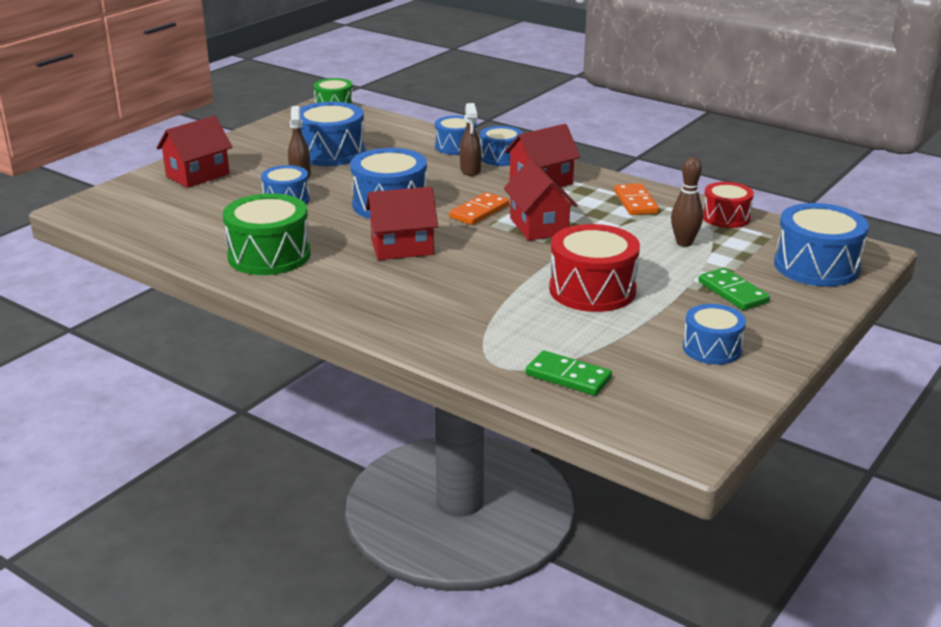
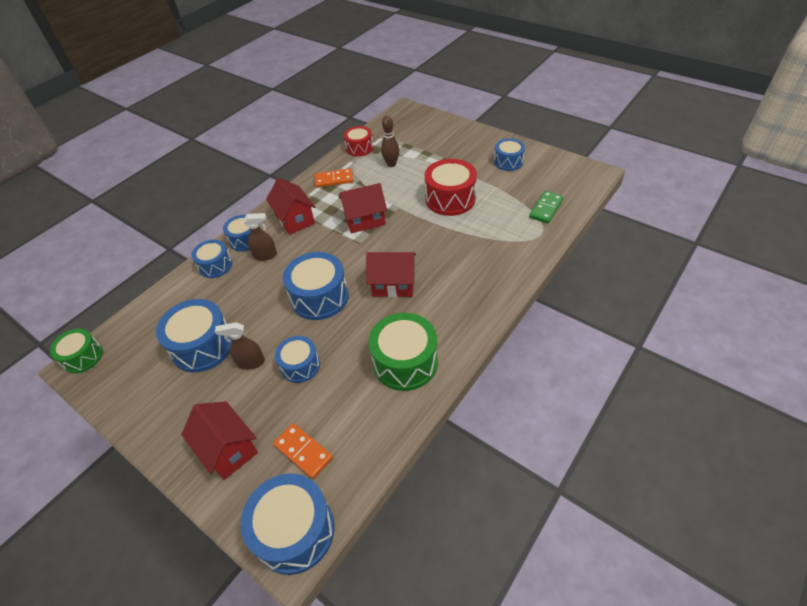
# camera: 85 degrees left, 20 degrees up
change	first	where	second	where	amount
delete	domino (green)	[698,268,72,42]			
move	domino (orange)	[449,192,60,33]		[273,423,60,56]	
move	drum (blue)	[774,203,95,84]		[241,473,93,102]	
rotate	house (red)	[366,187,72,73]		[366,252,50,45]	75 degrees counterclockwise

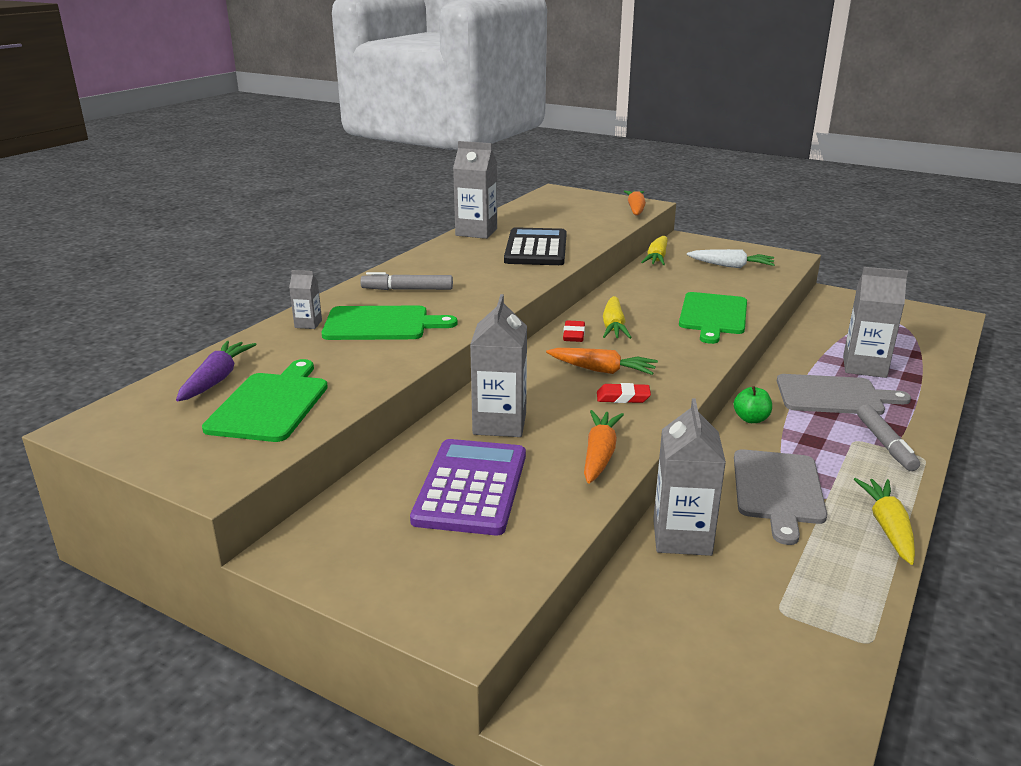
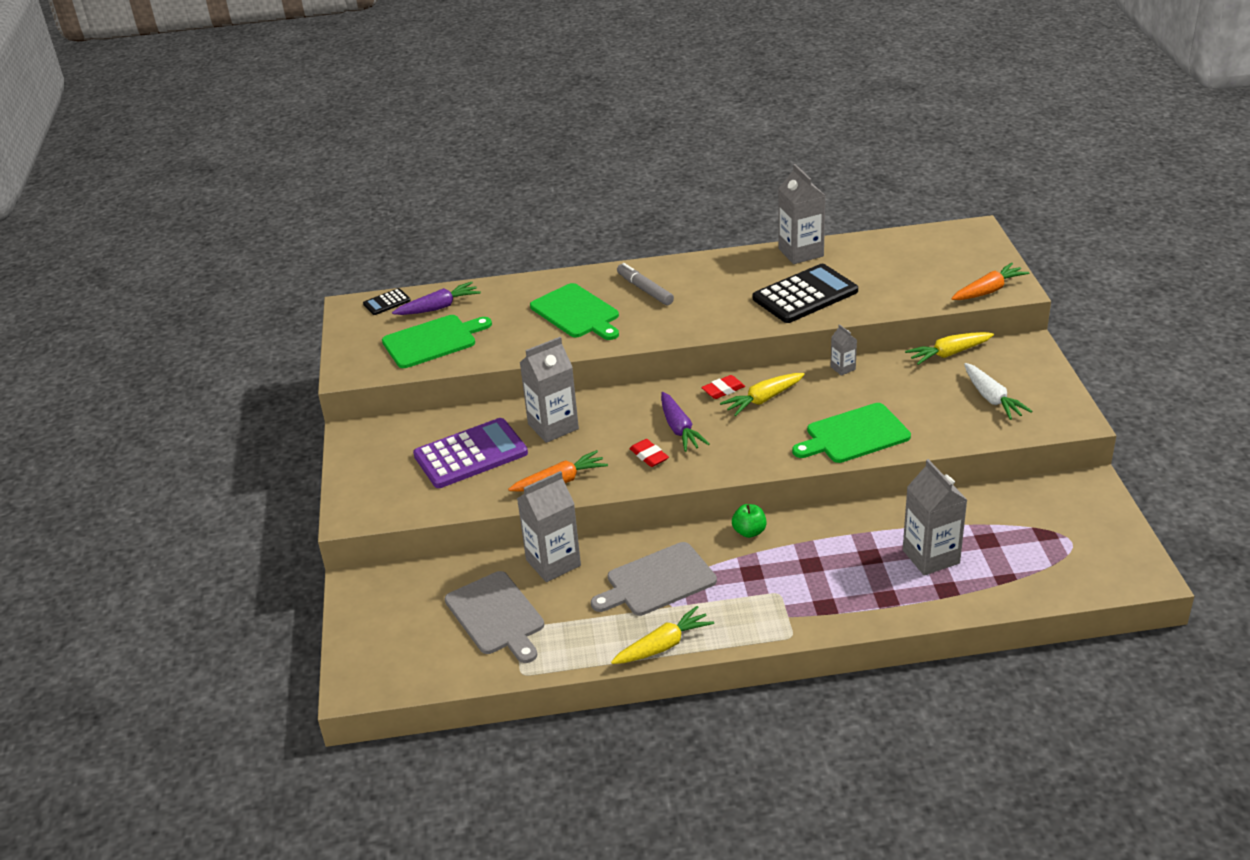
# camera: 55 degrees right, 10 degrees up
change	first	where	second	where	amount
delete	marker (grey)	[857,404,63,67]			
insert			calculator (black)	[363,288,48,27]	
move	carton (grey)	[289,270,33,59]		[831,324,26,52]	
move	cutting board (grey)	[777,374,134,41]		[445,571,99,92]	
recolor	carrot (orange)	[546,348,112,27]	carrot (purple)	[661,392,49,60]	

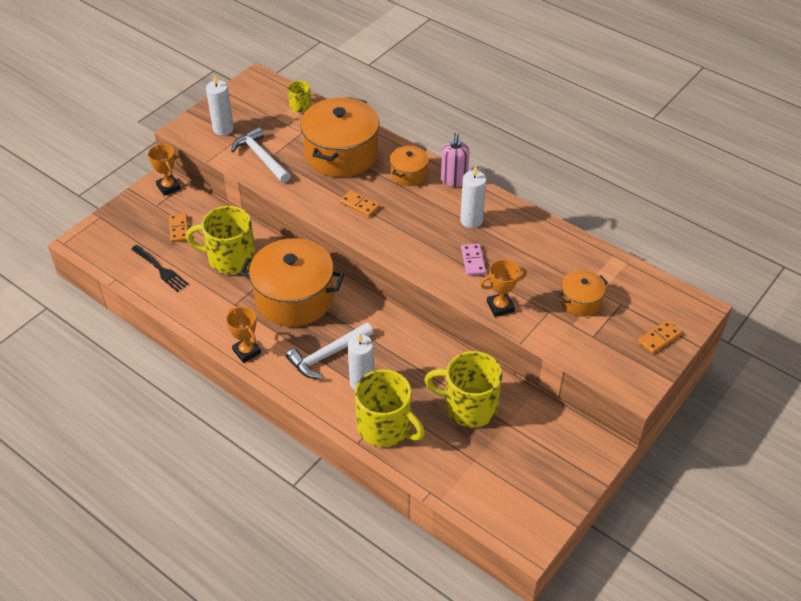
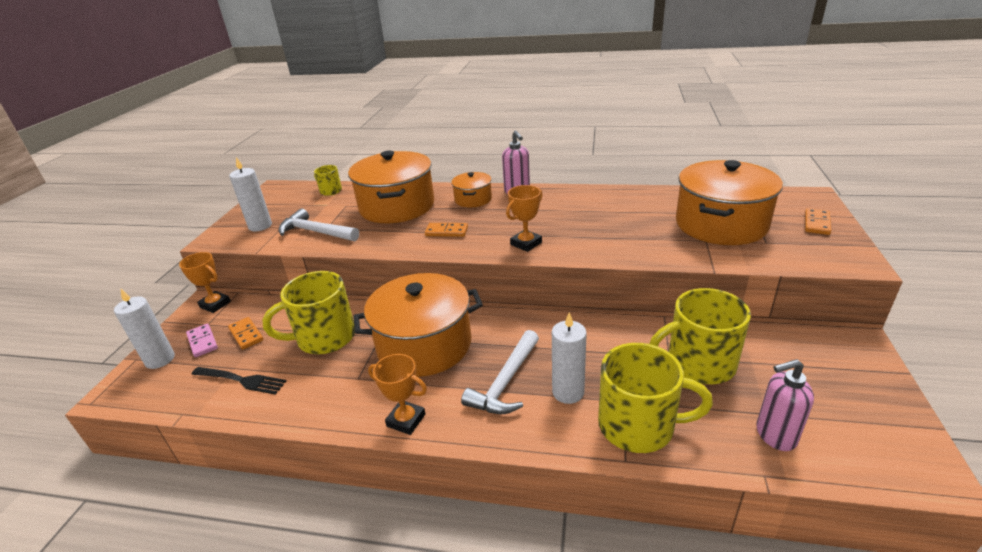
# camera: 25 degrees left, 15 degrees down
change	first	where	second	where	amount
insert			soap dispenser (pink)	[756,359,58,92]	
move	candle (white)	[460,166,26,62]		[114,289,61,80]	
move	domino (pink)	[461,244,25,32]		[186,324,32,33]	
move	trophy (orange)	[480,259,47,58]		[506,185,36,67]	
resize	pot (orange)	[558,270,50,46]		[676,160,107,85]	x2.01

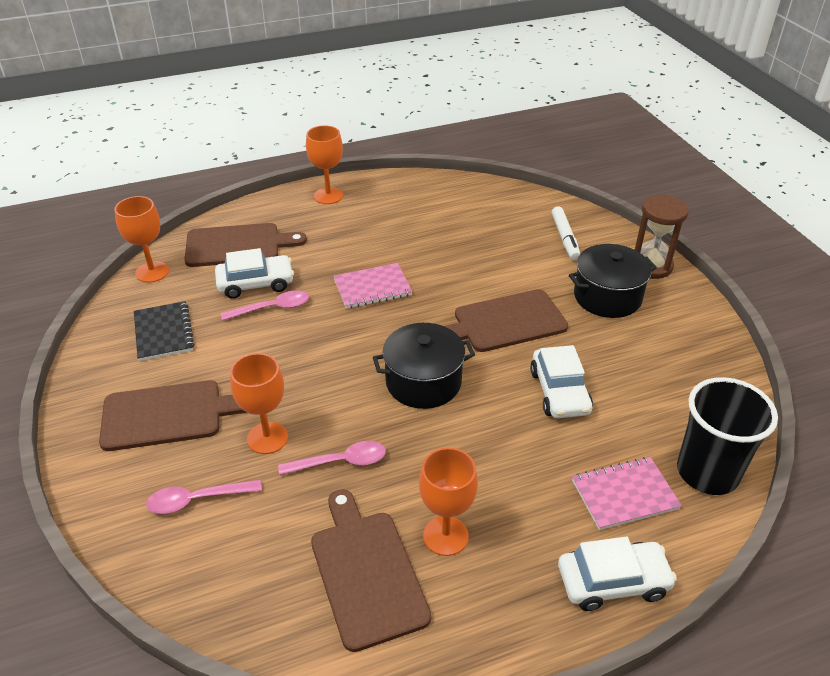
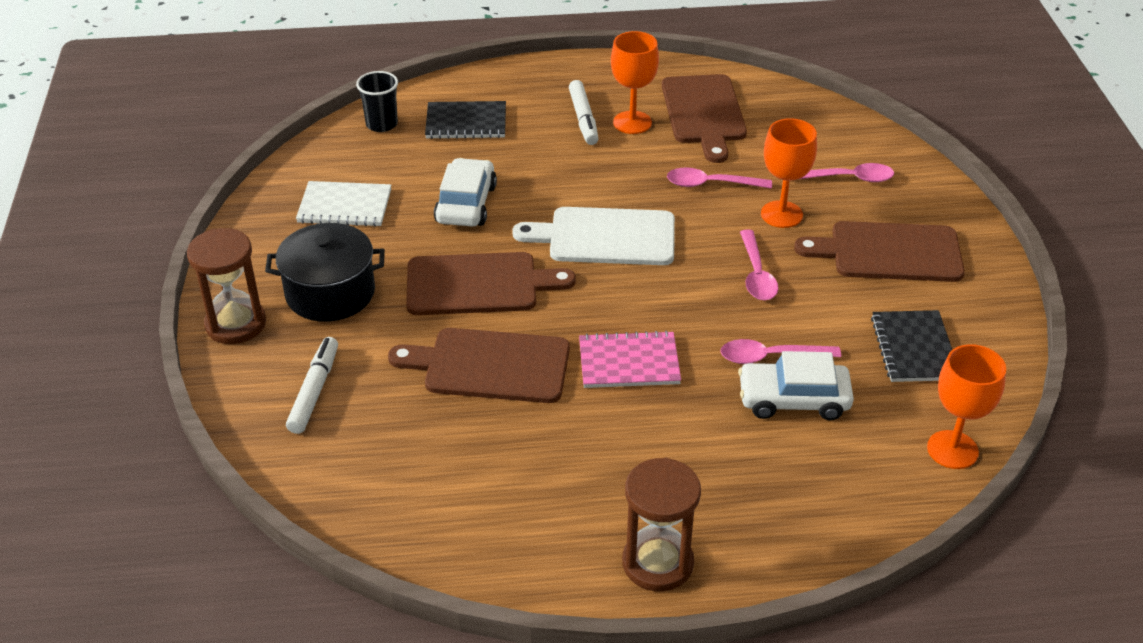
# camera: 165 degrees left, 0 degrees up
change	first	where	second	where	amount
delete	car (white)	[558,537,119,74]			
insert			notebook (white)	[296,181,95,46]	
insert			marker (white)	[569,80,30,65]	
insert			spoon (pink)	[740,229,38,71]	
move	cutting board (brown)	[184,223,123,44]		[388,328,182,75]	
replace	goblet (orange)	[306,125,37,79]	hourglass (brown)	[622,458,79,133]	
replace	pot (black)	[373,323,102,86]	cutting board (white)	[512,207,163,58]	
recolor	notebook (pink)	[572,457,110,73]	notebook (black)	[425,101,81,38]	
resize	cup (black)	[677,377,101,118]		[356,71,42,61]	x0.56

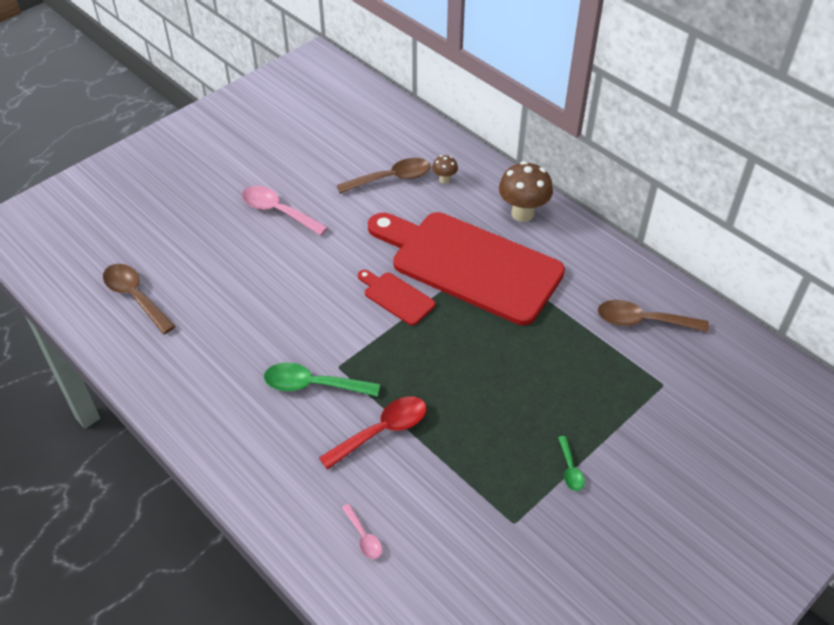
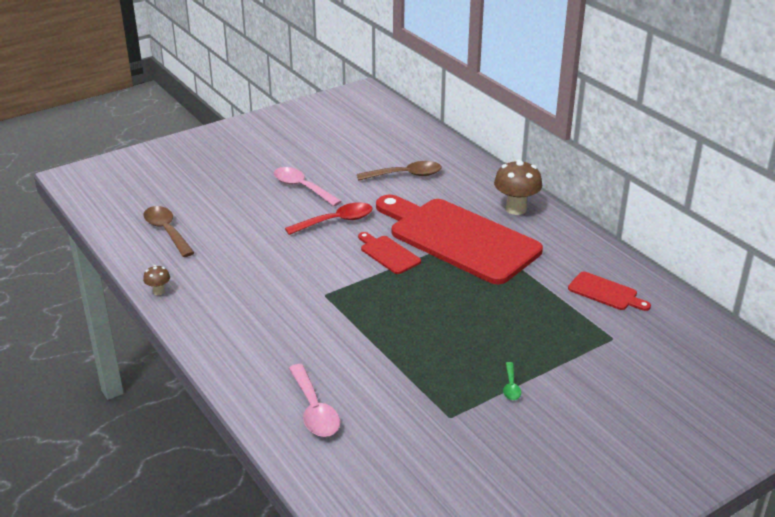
# camera: 10 degrees right, 15 degrees down
change	first	where	second	where	amount
delete	spoon (green)	[264,363,116,34]			
move	spoon (red)	[319,396,107,74]		[285,202,88,33]	
move	mushroom (brown)	[432,155,26,29]		[143,265,27,30]	
replace	spoon (brown)	[598,300,111,32]	cutting board (red)	[568,272,83,39]	
resize	spoon (pink)	[342,504,40,55]		[289,364,51,73]	x1.90

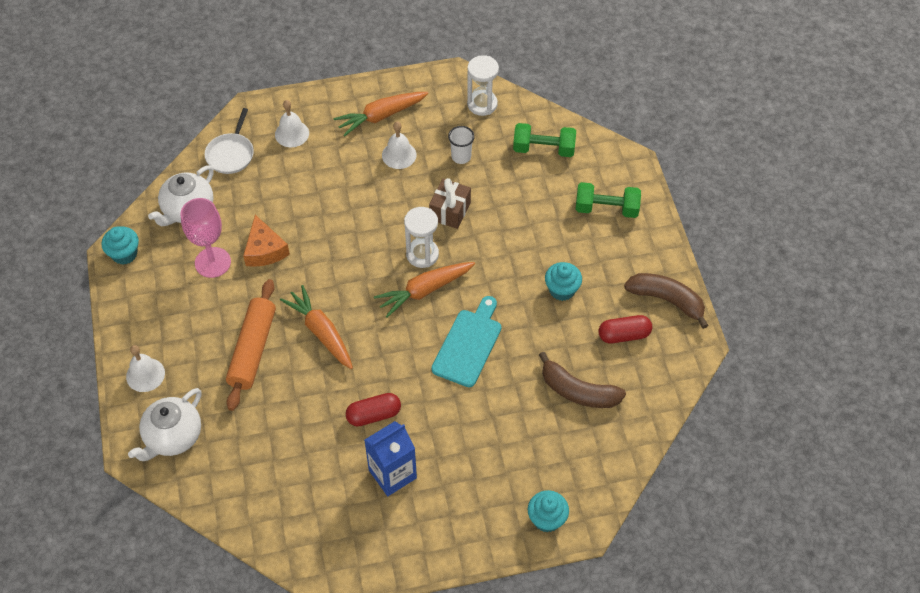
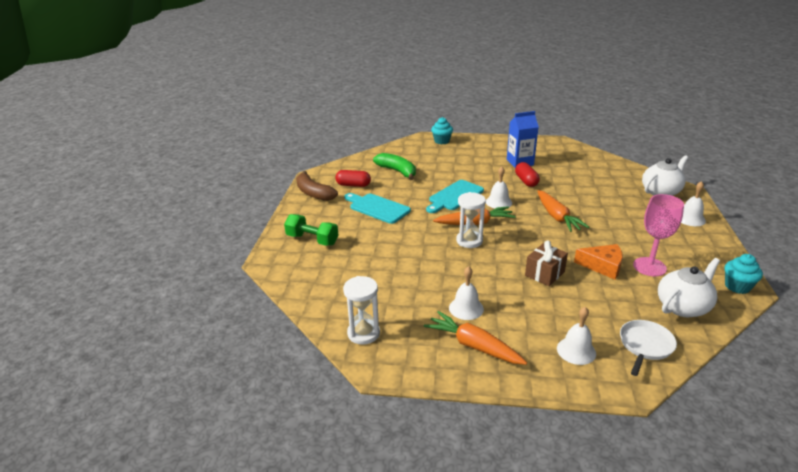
# camera: 160 degrees left, 25 degrees down
change	first	where	second	where	amount
delete	rolling pin (orange)	[226,279,50,132]			
delete	cup (white)	[448,126,27,38]			
delete	dumbbell (green)	[513,123,63,34]			
insert			bell (white)	[486,167,26,41]	
move	gift (brown)	[429,178,42,51]		[525,240,43,46]	
replace	cupcake (turquoise)	[545,262,37,39]	cutting board (turquoise)	[344,193,67,31]	
recolor	banana (brown)	[539,352,87,56]	banana (green)	[373,153,43,27]	
rotate	cheese (orange)	[243,215,47,52]		[574,244,49,36]	105 degrees clockwise
rotate	carrot (orange)	[334,92,94,45]		[424,311,103,54]	135 degrees counterclockwise
rotate	capsule (red)	[346,393,55,34]		[515,162,25,25]	75 degrees clockwise

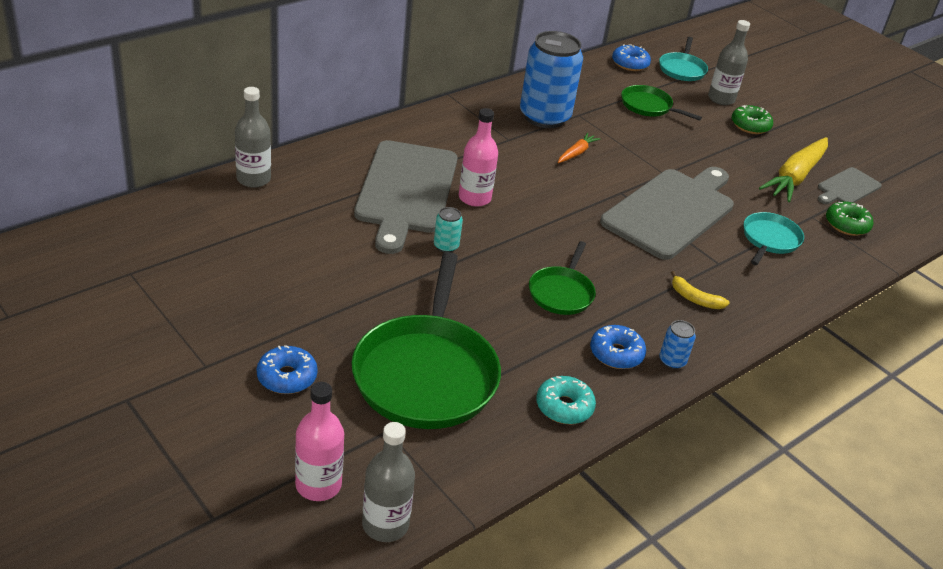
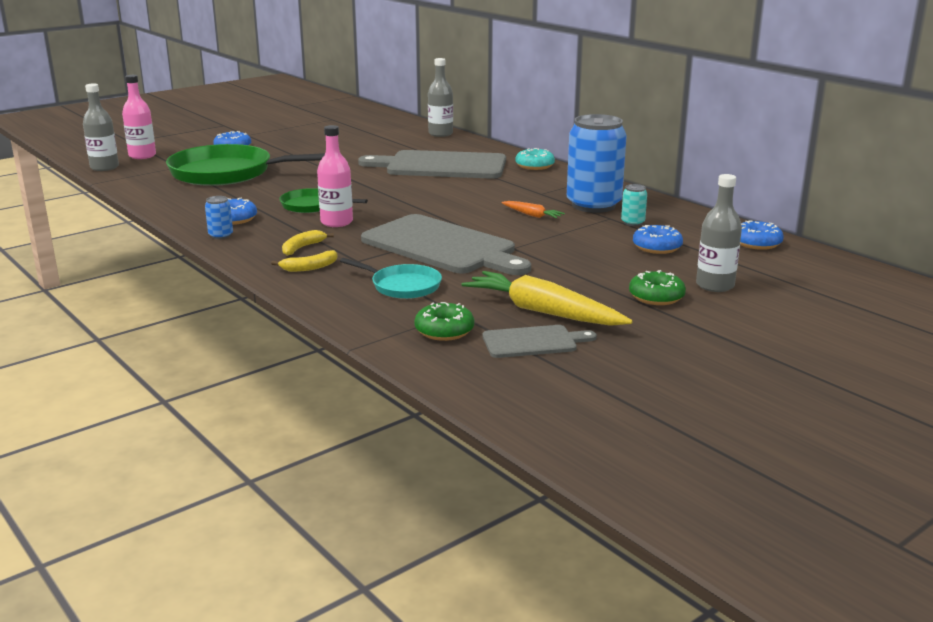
# camera: 95 degrees right, 15 degrees down
change	first	where	second	where	amount
delete	pan (turquoise)	[659,37,49,44]			
insert			banana (yellow)	[271,250,67,22]	
move	can (turquoise)	[434,207,29,45]		[621,184,26,42]	
move	bottle (pink)	[459,108,39,99]		[317,125,36,102]	
move	donut (turquoise)	[536,376,60,48]		[515,148,40,22]	
replace	pan (green)	[621,85,81,36]	donut (blue)	[633,225,50,29]	
rotate	cutting board (grey)	[818,167,64,37]		[483,325,114,33]	120 degrees clockwise

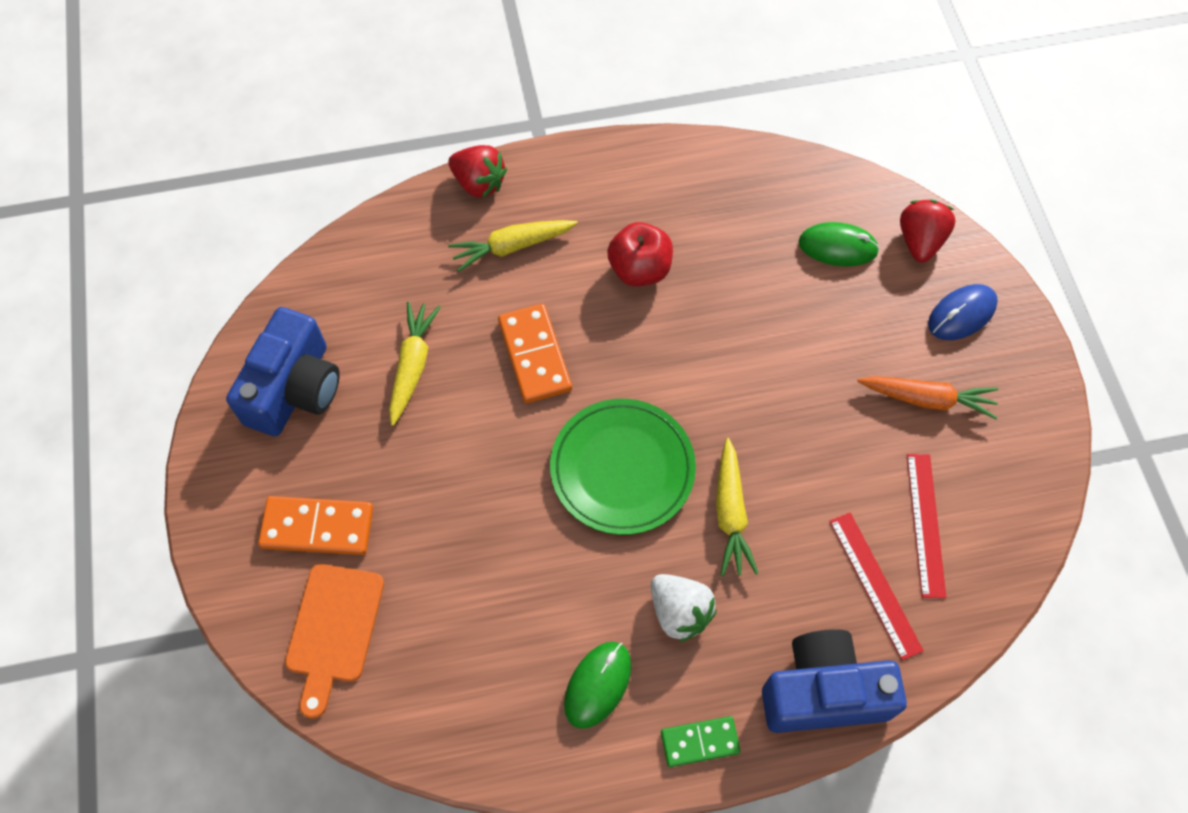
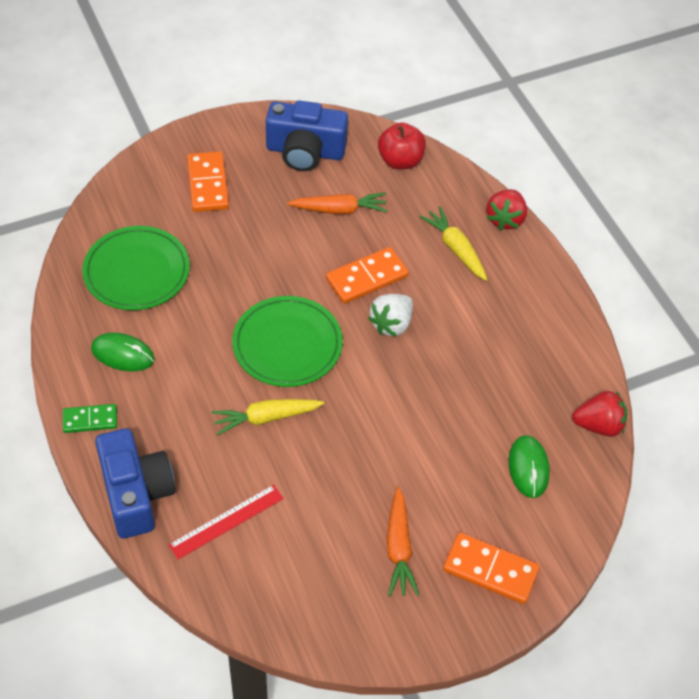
# camera: 75 degrees right, 10 degrees down
change	first	where	second	where	amount
delete	cutting board (orange)	[285,564,99,154]			
delete	ruler (red)	[907,454,39,144]			
insert			plate (green)	[82,226,108,84]	
move	apple (red)	[607,222,66,64]		[378,122,48,48]	
move	strawberry (white)	[651,574,66,68]		[368,294,45,43]	
move	strawberry (red)	[900,200,56,62]		[572,391,55,46]	
replace	mouse (blue)	[928,284,70,56]	domino (orange)	[443,532,97,72]	
recolor	carrot (yellow)	[389,302,52,124]	carrot (orange)	[287,192,101,22]	
rotate	domino (green)	[661,716,80,51]		[63,404,54,29]	75 degrees counterclockwise

